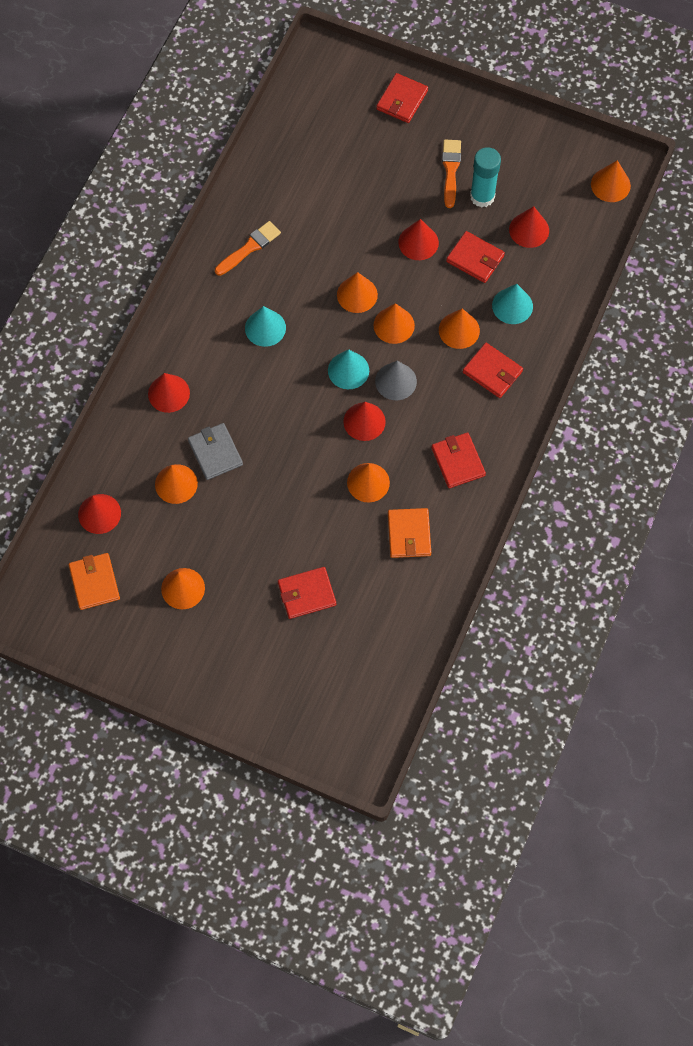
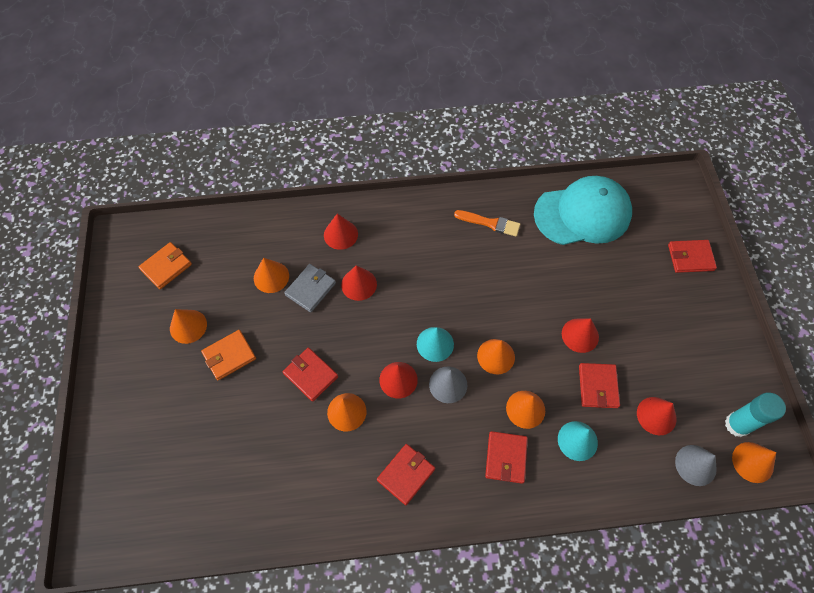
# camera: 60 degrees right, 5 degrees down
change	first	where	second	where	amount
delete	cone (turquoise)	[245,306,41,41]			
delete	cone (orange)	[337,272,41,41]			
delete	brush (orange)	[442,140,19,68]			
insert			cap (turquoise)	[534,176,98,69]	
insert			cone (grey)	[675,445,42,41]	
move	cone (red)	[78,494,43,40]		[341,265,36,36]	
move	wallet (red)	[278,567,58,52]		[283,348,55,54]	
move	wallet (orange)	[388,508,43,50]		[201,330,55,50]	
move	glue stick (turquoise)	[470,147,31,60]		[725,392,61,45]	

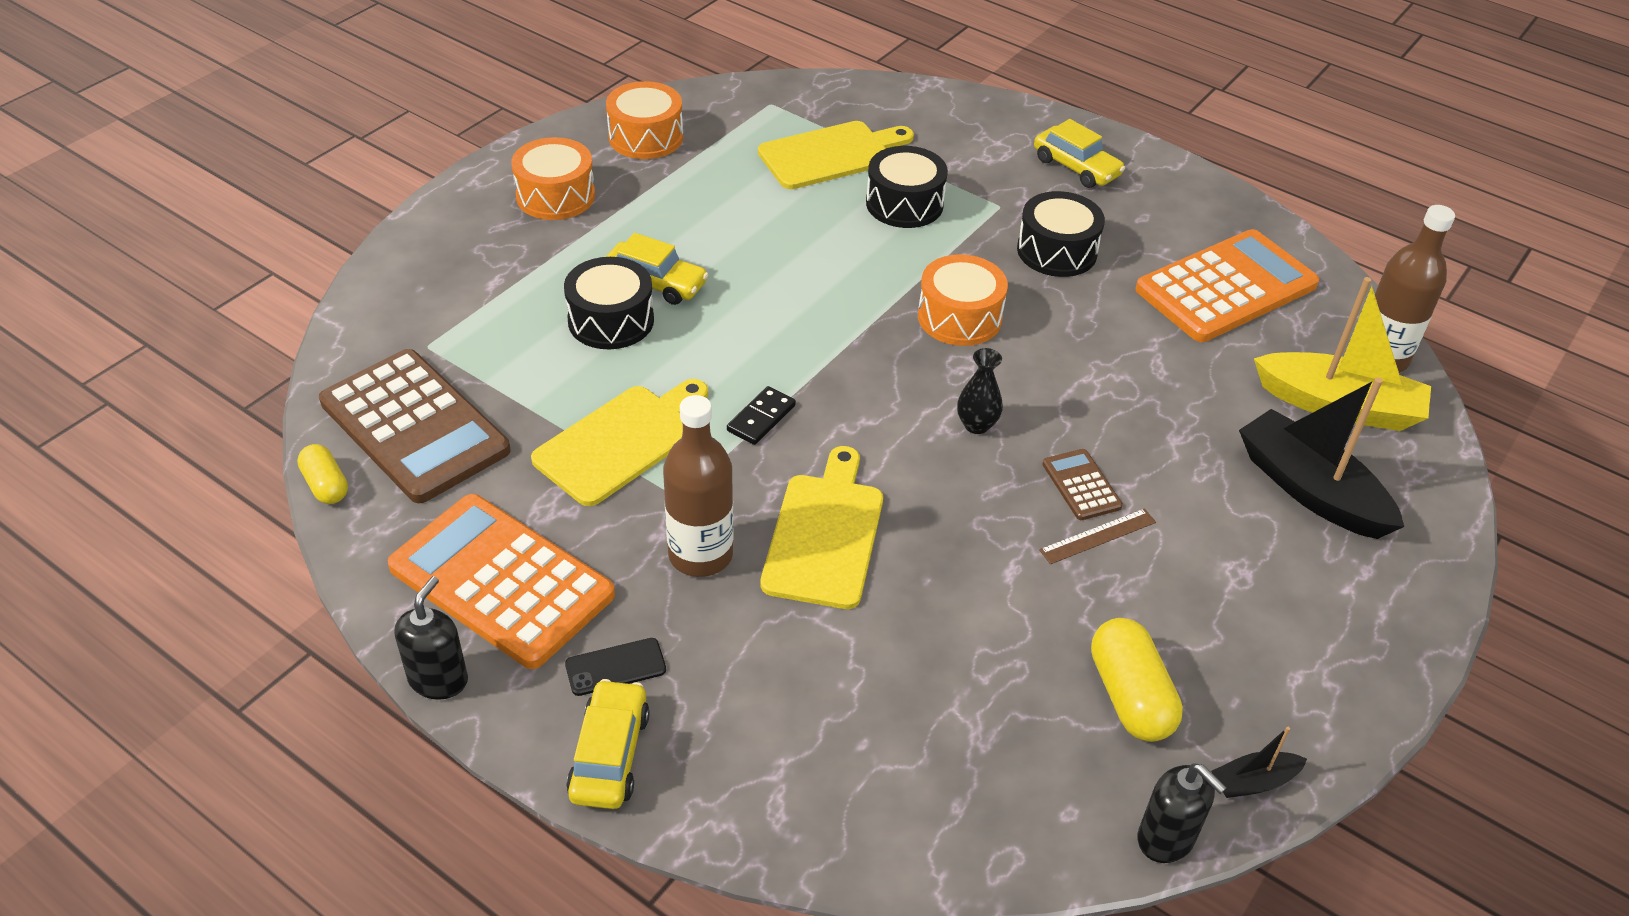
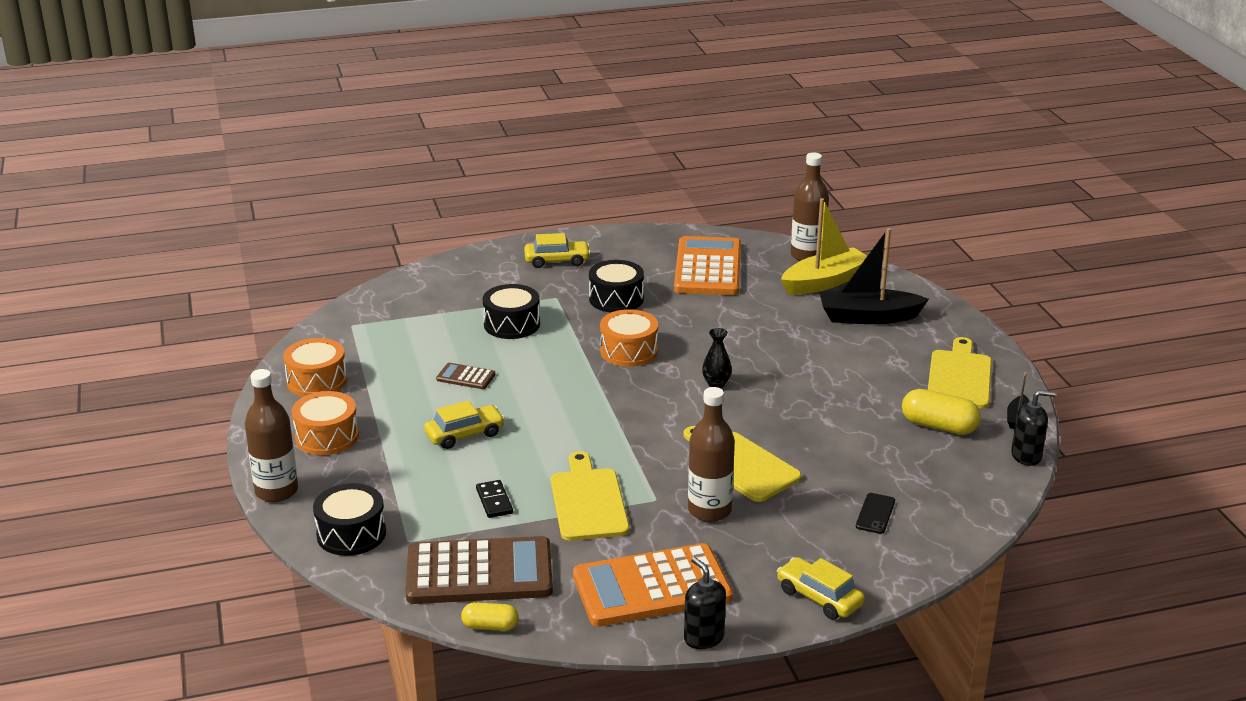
# camera: 50 degrees left, 15 degrees down
change	first	where	second	where	amount
delete	ruler (brown)	[1039,509,117,55]			
insert			bottle (brown)	[245,369,53,133]	
move	drum (black)	[564,257,90,92]		[313,483,73,73]	
move	phone (black)	[565,638,101,58]		[856,493,39,41]	
move	domino (black)	[727,386,69,59]		[476,480,37,38]	
move	cutting board (yellow)	[758,121,156,68]		[928,337,64,72]	
move	calculator (brown)	[1042,449,81,71]		[436,363,59,26]	

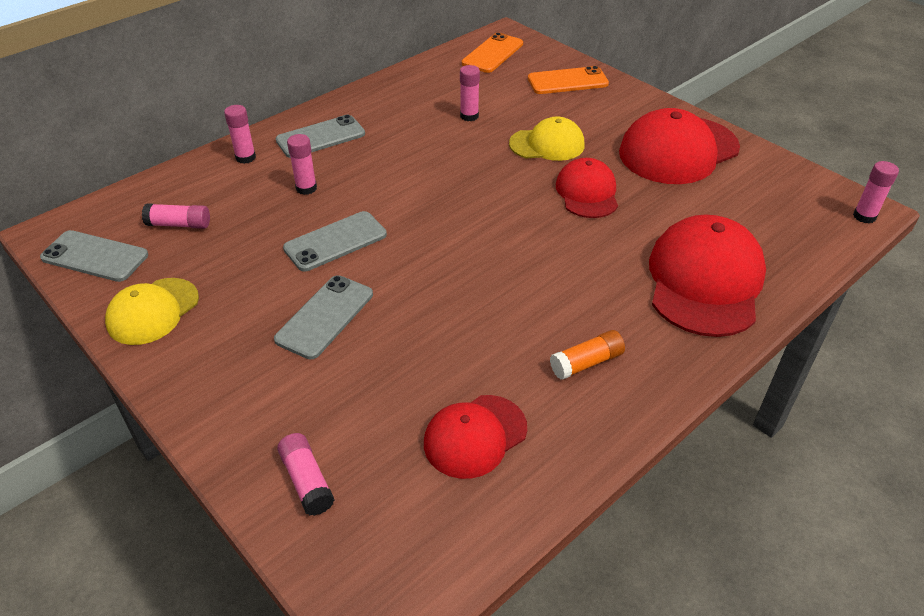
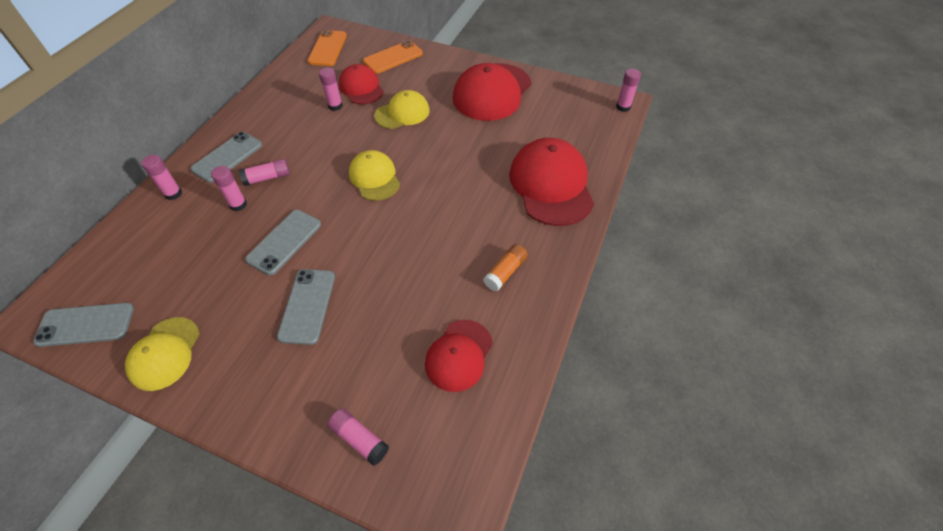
# camera: 25 degrees left, 10 degrees up
change	first	where	second	where	amount
insert			cap (yellow)	[349,150,51,51]	
move	glue stick (pink)	[142,203,68,26]		[239,159,51,27]	
move	cap (red)	[556,158,62,60]		[339,64,45,41]	

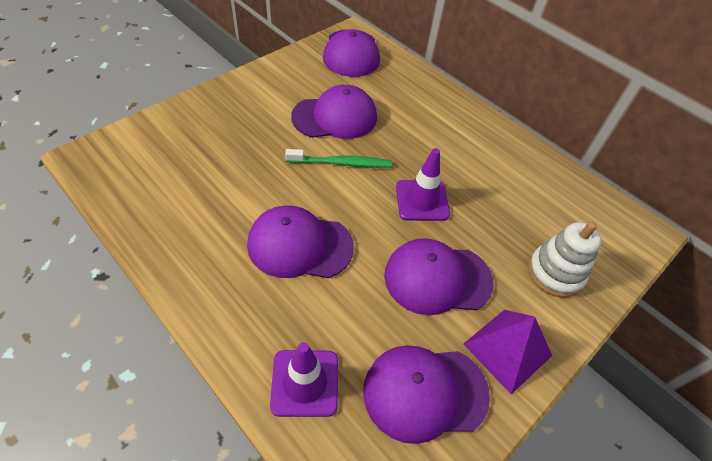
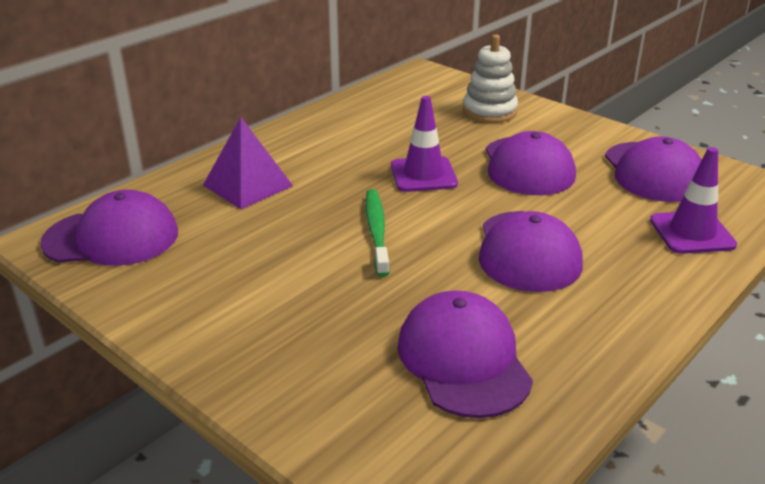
# camera: 90 degrees left, 20 degrees down
change	first	where	second	where	amount
move	cap (purple)	[291,85,86,54]		[397,290,136,128]	
move	pyramid (purple)	[464,310,88,84]		[203,117,90,92]	

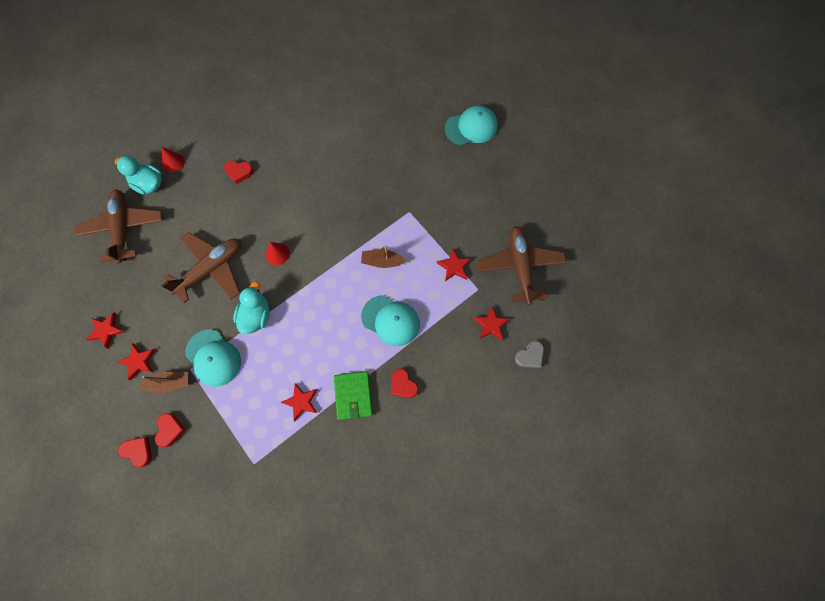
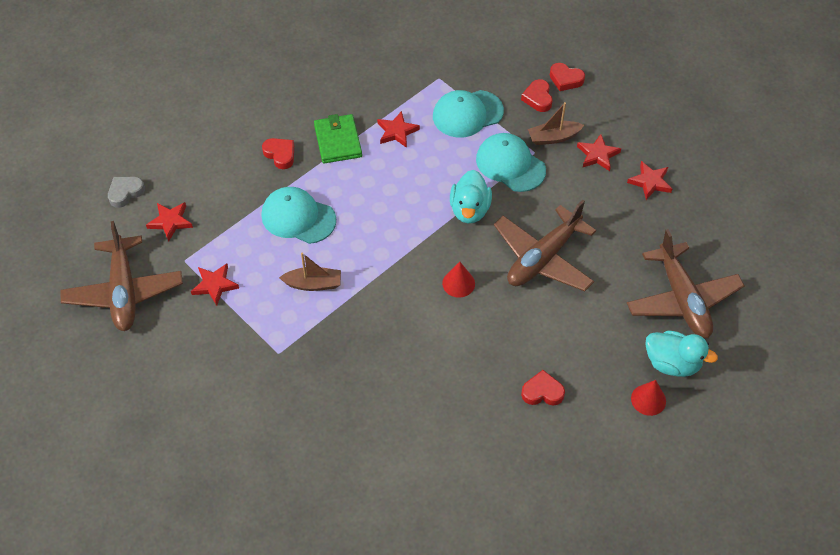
# camera: 175 degrees right, 15 degrees down
change	first	where	second	where	amount
move	cap (turquoise)	[445,105,52,40]		[433,90,71,48]	

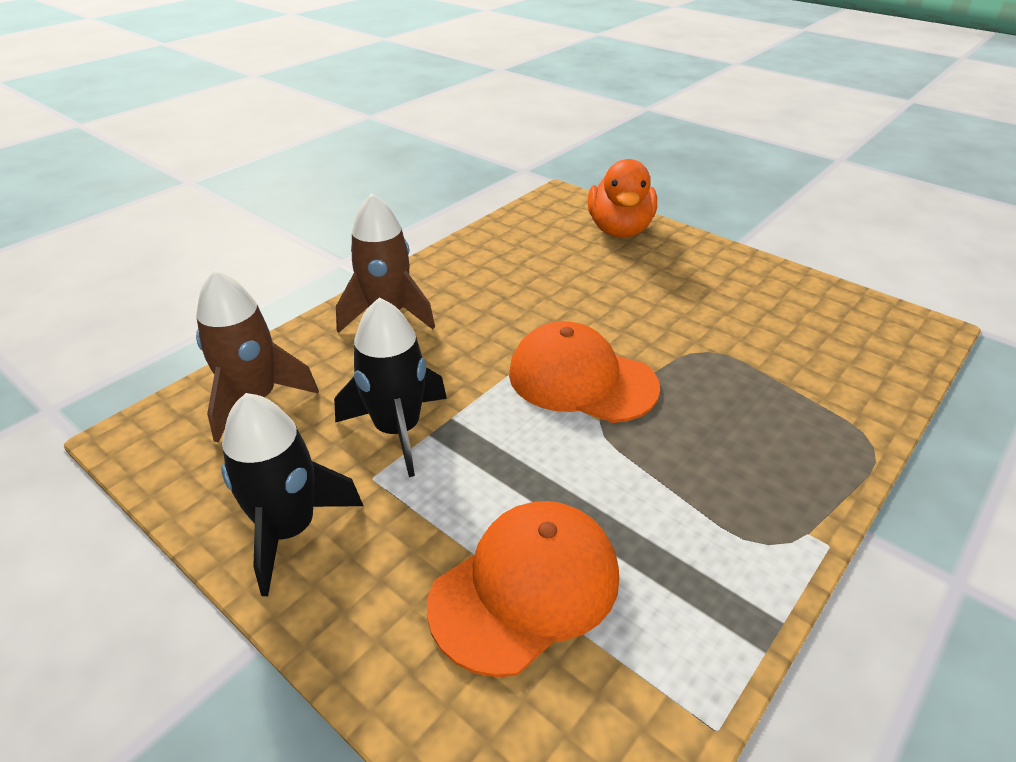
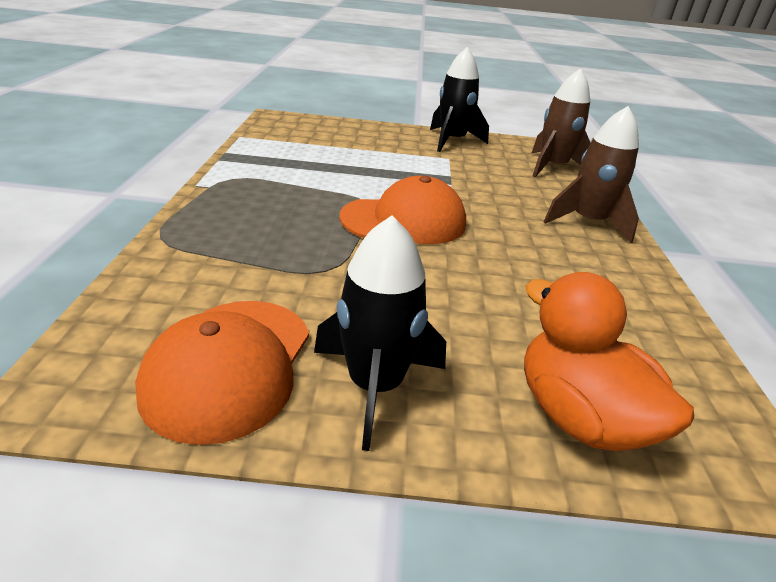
# camera: 140 degrees right, 5 degrees down
change	first	where	second	where	amount
move	rocket (black)	[334,297,113,180]		[314,216,132,235]	
move	cap (orange)	[427,501,192,176]		[135,301,174,144]	

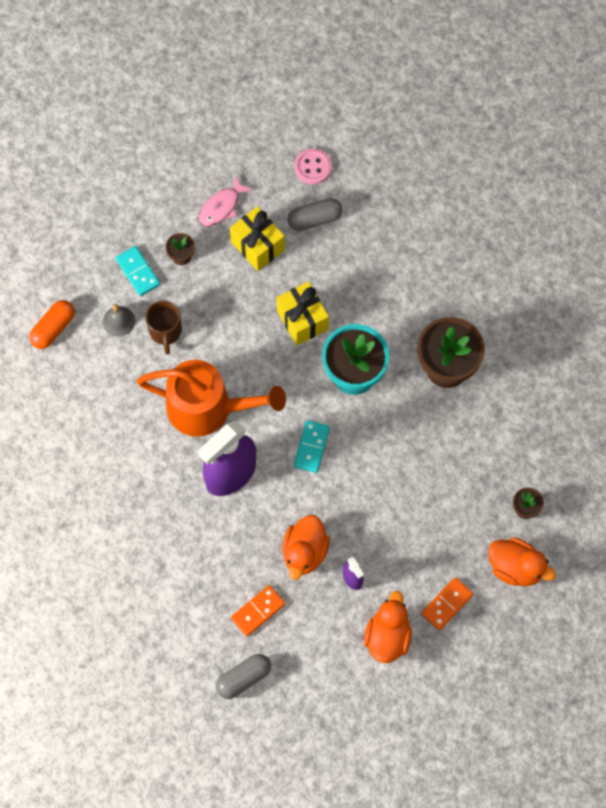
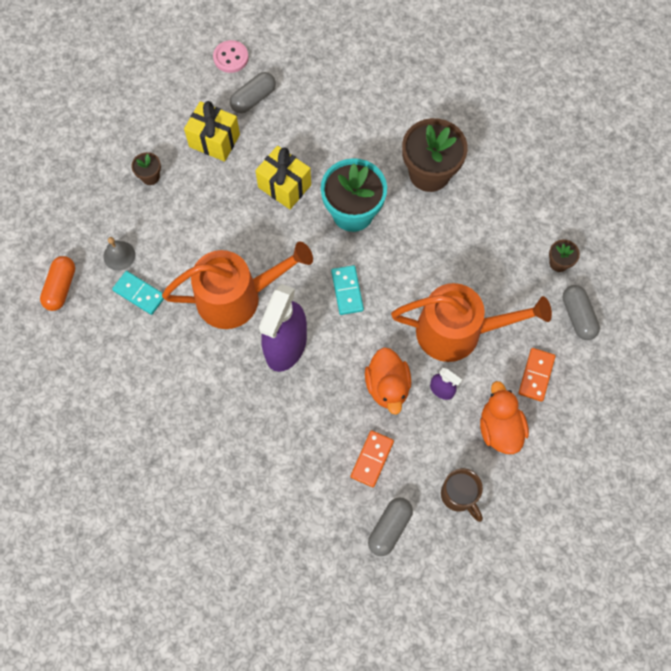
# camera: 25 degrees left, 0 degrees up
change	first	where	second	where	amount
delete	fish (pink)	[198,175,55,52]			
insert			watering can (orange)	[391,283,161,79]	
move	domino (turquoise)	[116,246,44,50]		[112,271,52,44]	
move	mug (brown)	[145,300,37,54]		[441,468,42,54]	
replace	duck (orange)	[488,538,68,48]	capsule (grey)	[563,285,37,55]	

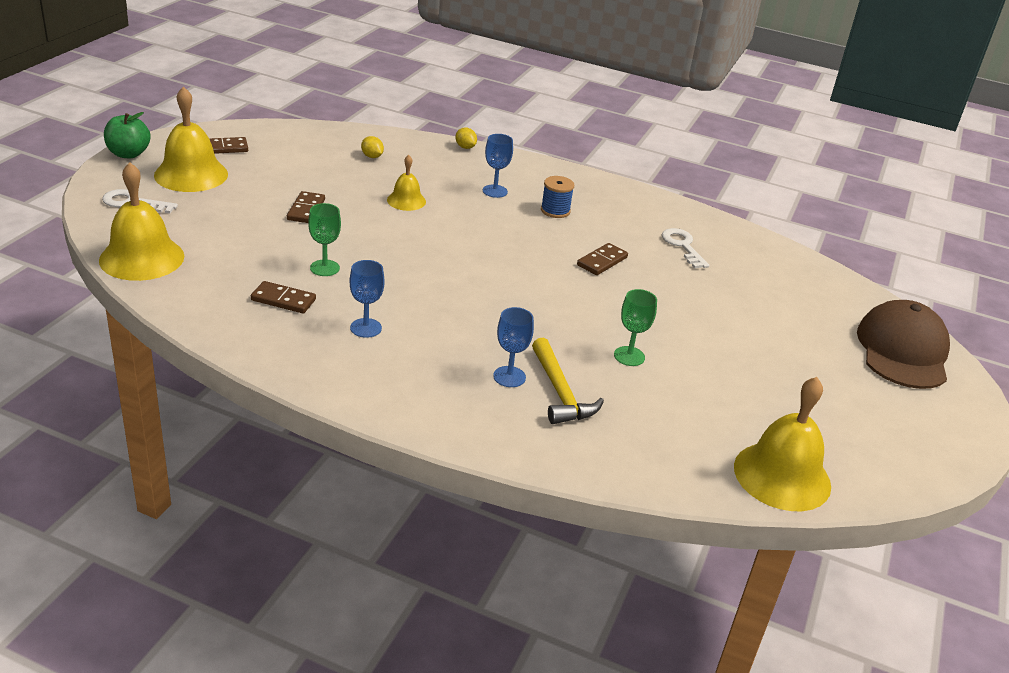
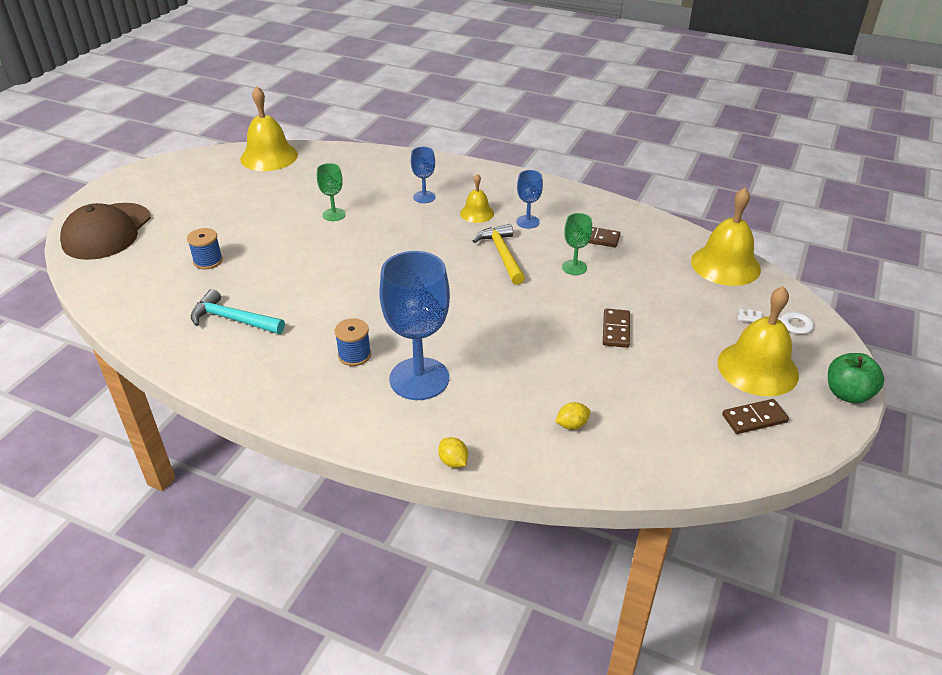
# camera: 175 degrees left, 5 degrees up
change	first	where	second	where	amount
delete	domino (brown)	[577,243,51,32]			
insert			spool (blue)	[187,228,36,41]	
move	bell (yellow)	[387,155,39,56]		[460,174,34,49]	
move	hammer (yellow)	[532,338,72,86]		[473,224,52,61]	
replace	key (white)	[662,228,47,41]	hammer (turquoise)	[191,289,94,45]	
rotate	lemon (yellow)	[361,136,23,22]		[555,402,35,28]	75 degrees counterclockwise
resize	goblet (blue)	[483,134,30,64]		[379,251,71,149]	x2.05

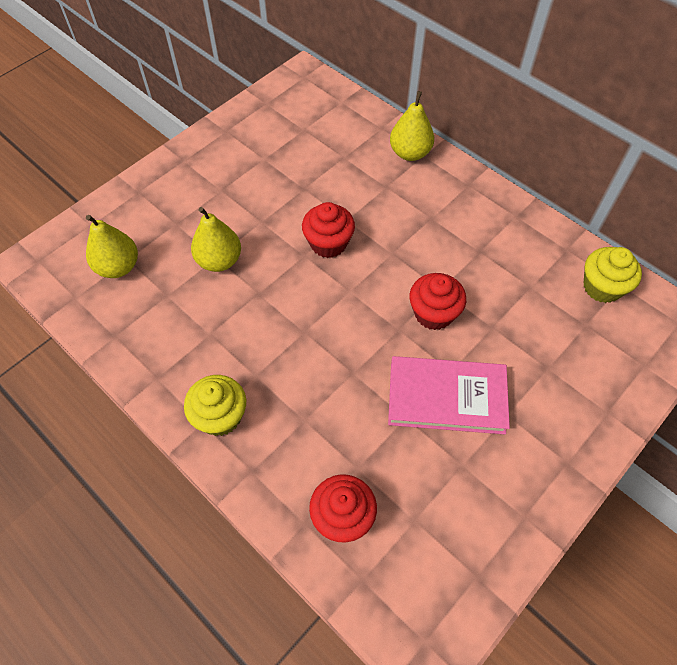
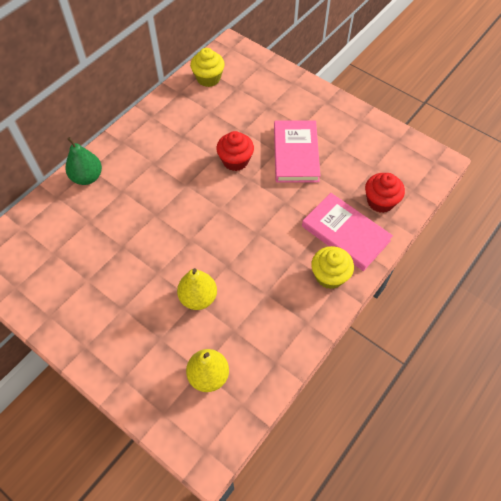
# camera: 95 degrees left, 0 degrees up
change	first	where	second	where	amount
delete	cupcake (red)	[302,202,53,56]			
insert			book (pink)	[302,193,91,78]	
recolor	pear (yellow)	[390,91,44,70]	pear (green)	[66,137,36,48]	

